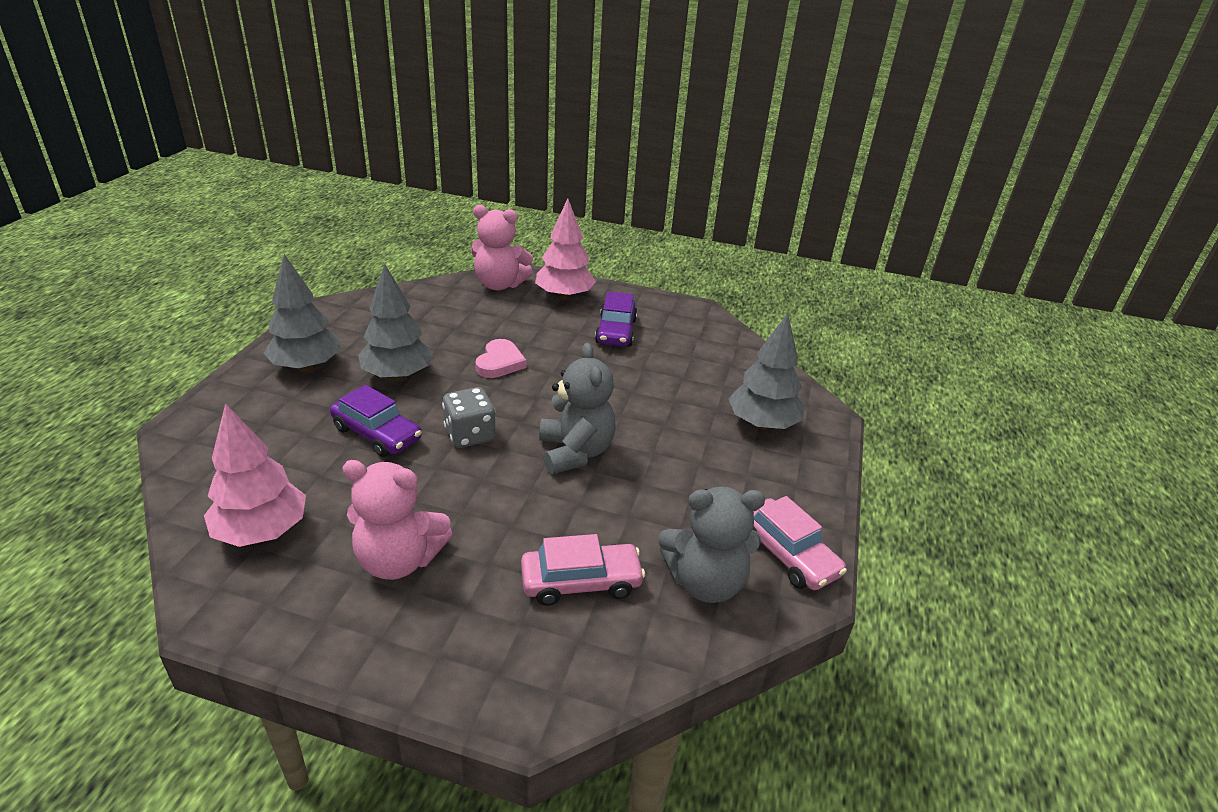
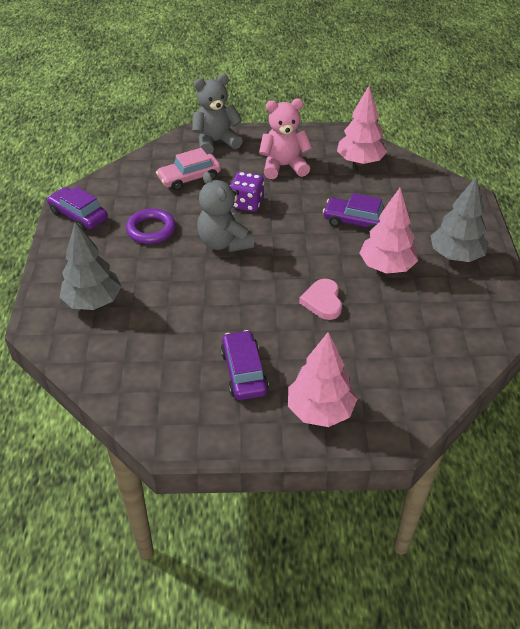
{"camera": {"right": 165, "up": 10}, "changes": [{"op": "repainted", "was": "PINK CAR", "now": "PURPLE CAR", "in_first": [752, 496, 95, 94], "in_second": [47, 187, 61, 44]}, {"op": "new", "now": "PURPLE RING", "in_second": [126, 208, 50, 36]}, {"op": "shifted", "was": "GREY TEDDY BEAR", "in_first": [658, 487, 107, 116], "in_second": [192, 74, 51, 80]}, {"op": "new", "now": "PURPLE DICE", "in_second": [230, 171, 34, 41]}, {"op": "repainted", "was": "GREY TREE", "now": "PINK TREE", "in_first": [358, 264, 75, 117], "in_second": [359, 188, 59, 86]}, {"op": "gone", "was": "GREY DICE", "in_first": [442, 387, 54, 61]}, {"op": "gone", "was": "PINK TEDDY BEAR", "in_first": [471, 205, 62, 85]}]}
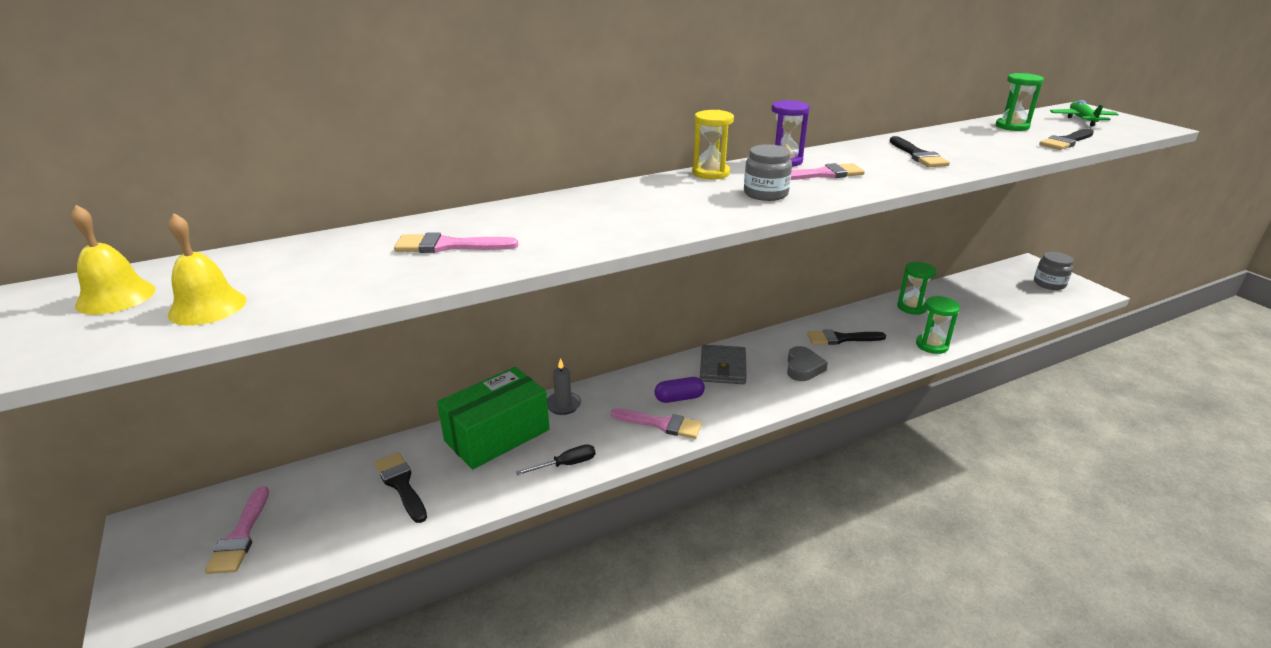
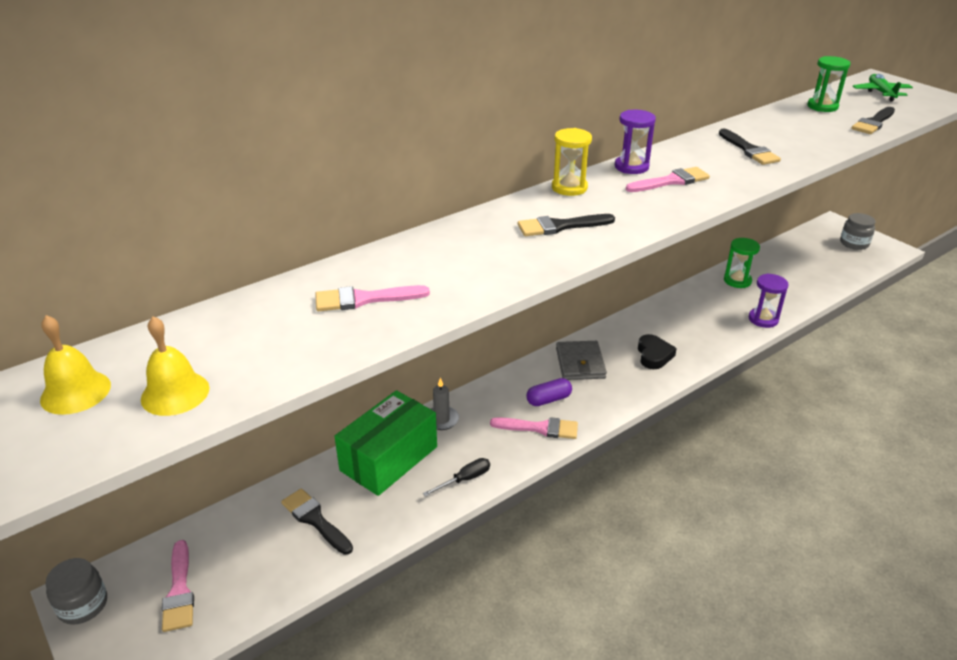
{"camera": {"right": -10, "up": 5}, "changes": [{"op": "shifted", "was": "GREY JAR", "in_first": [744, 144, 48, 57], "in_second": [45, 558, 62, 67]}, {"op": "shifted", "was": "BLACK BRUSH", "in_first": [807, 329, 79, 16], "in_second": [518, 214, 97, 22]}, {"op": "repainted", "was": "GREY HEART", "now": "BLACK HEART", "in_first": [787, 346, 41, 35], "in_second": [638, 334, 39, 35]}, {"op": "repainted", "was": "GREEN HOURGLASS", "now": "PURPLE HOURGLASS", "in_first": [916, 296, 44, 58], "in_second": [749, 274, 39, 54]}]}
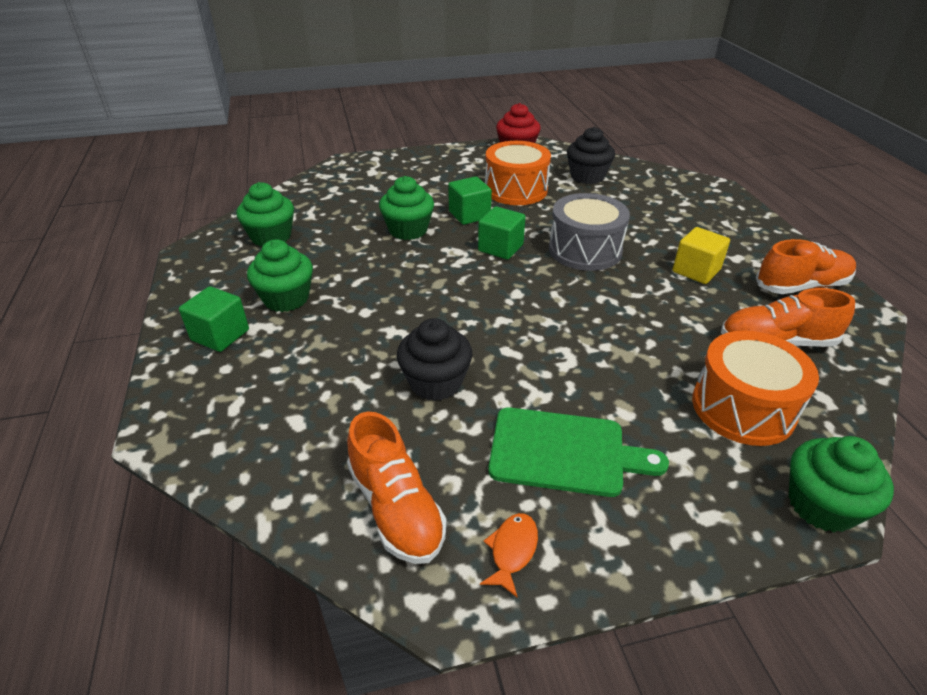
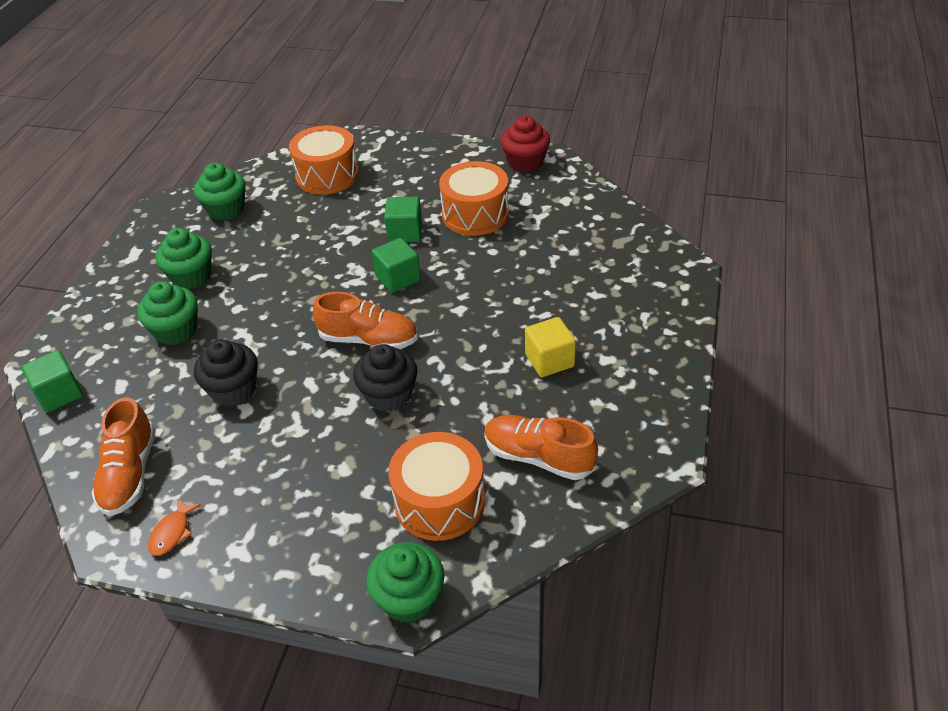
{"camera": {"right": 30, "up": 5}, "changes": [{"op": "shifted", "was": "GREEN CUBE", "in_first": [179, 286, 70, 66], "in_second": [21, 350, 62, 63]}, {"op": "shifted", "was": "GREEN CUPCAKE", "in_first": [379, 176, 55, 64], "in_second": [137, 281, 61, 64]}, {"op": "rotated", "was": "ORANGE FISH", "in_first": [480, 513, 58, 85], "in_second": [148, 498, 53, 57], "clockwise": 150}, {"op": "new", "now": "ORANGE DRUM", "in_second": [289, 125, 70, 70]}, {"op": "shifted", "was": "ORANGE SHOE", "in_first": [756, 239, 100, 55], "in_second": [313, 292, 105, 57]}, {"op": "shifted", "was": "BLACK CUPCAKE", "in_first": [567, 127, 48, 57], "in_second": [353, 344, 64, 68]}, {"op": "gone", "was": "GREEN CUTTING BOARD", "in_first": [488, 407, 181, 90]}, {"op": "gone", "was": "GREY DRUM", "in_first": [549, 193, 81, 78]}]}
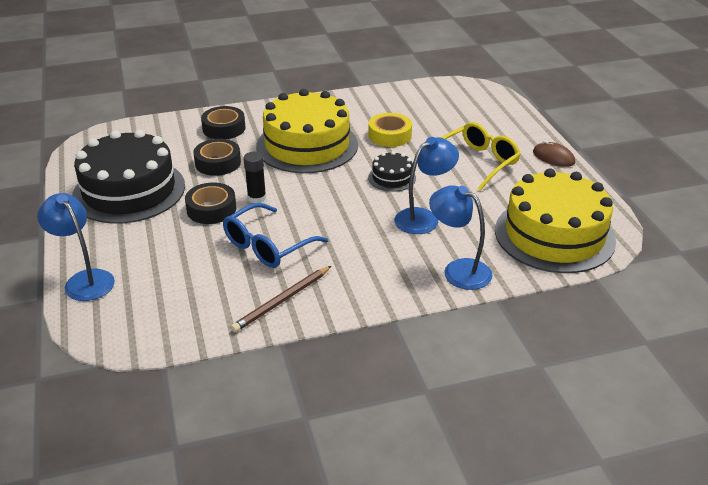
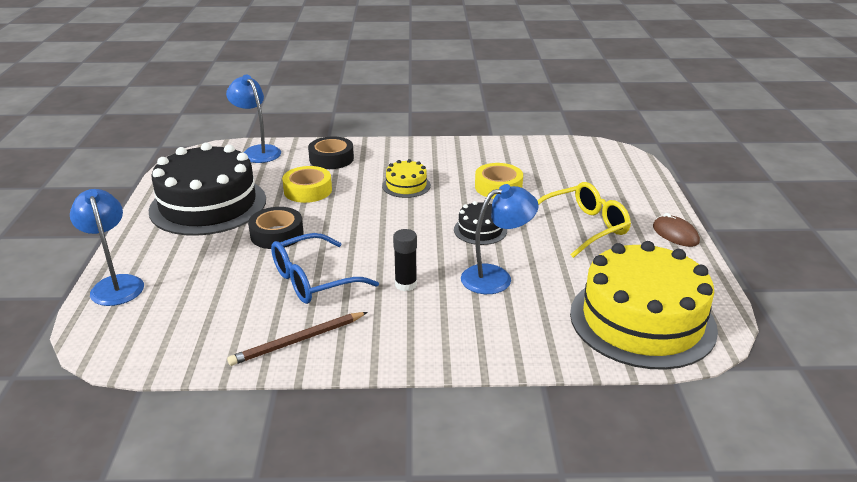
{"camera": {"right": 15, "up": -5}, "changes": [{"op": "shifted", "was": "BLUE LAMP", "in_first": [429, 185, 64, 105], "in_second": [226, 75, 55, 88]}, {"op": "repainted", "was": "BLACK TAPE", "now": "YELLOW TAPE", "in_first": [193, 139, 48, 37], "in_second": [282, 166, 50, 37]}, {"op": "scaled", "was": "YELLOW CAKE", "in_first": [256, 89, 102, 84], "in_second": [382, 159, 49, 39], "ratio": 0.44}, {"op": "shifted", "was": "BLACK GLUE STICK", "in_first": [243, 152, 23, 51], "in_second": [393, 229, 24, 62]}]}
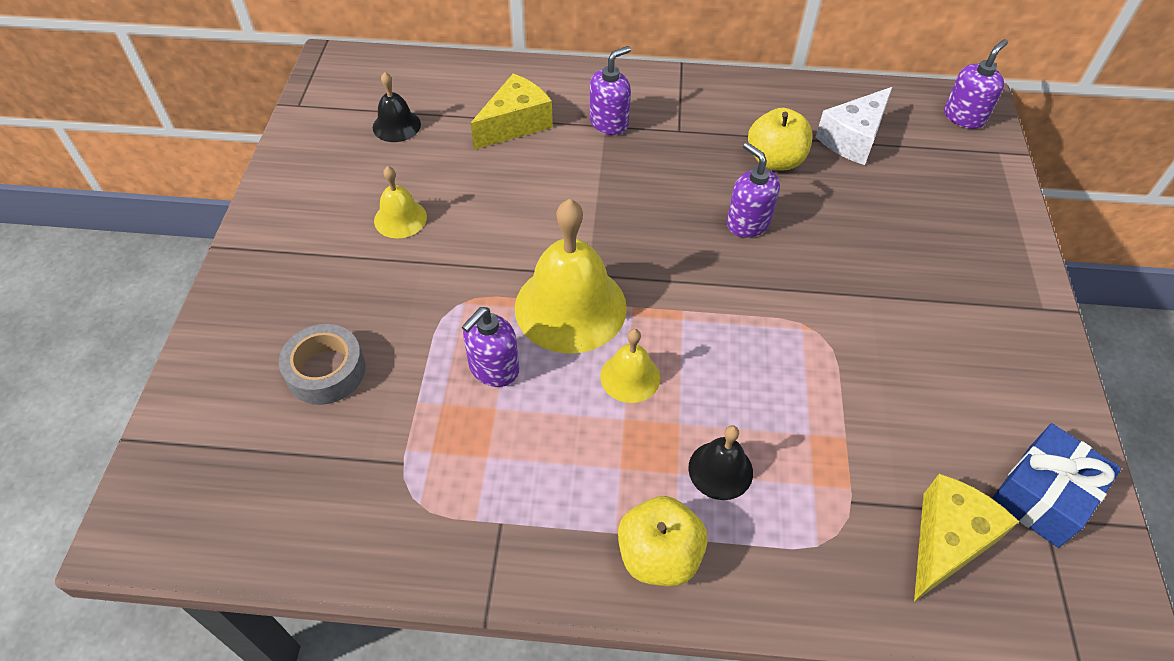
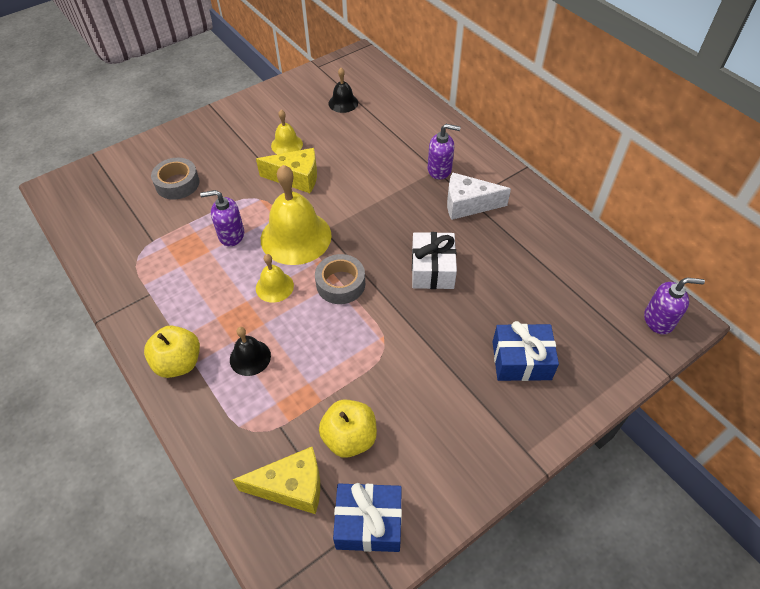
{"camera": {"right": 50, "up": 0}, "changes": [{"op": "shifted", "was": "YELLOW CHEESE", "in_first": [471, 74, 82, 76], "in_second": [256, 148, 61, 45]}, {"op": "new", "now": "GREY TAPE", "in_second": [315, 254, 50, 50]}, {"op": "shifted", "was": "YELLOW APPLE", "in_first": [748, 108, 65, 63], "in_second": [319, 399, 58, 59]}, {"op": "swapped", "was": "PURPLE SOAP DISPENSER", "now": "WHITE GIFT", "in_first": [727, 142, 53, 95], "in_second": [412, 232, 45, 57]}, {"op": "shifted", "was": "WHITE CHEESE", "in_first": [816, 87, 77, 78], "in_second": [447, 172, 64, 48]}, {"op": "new", "now": "BLUE GIFT", "in_second": [493, 321, 66, 60]}]}
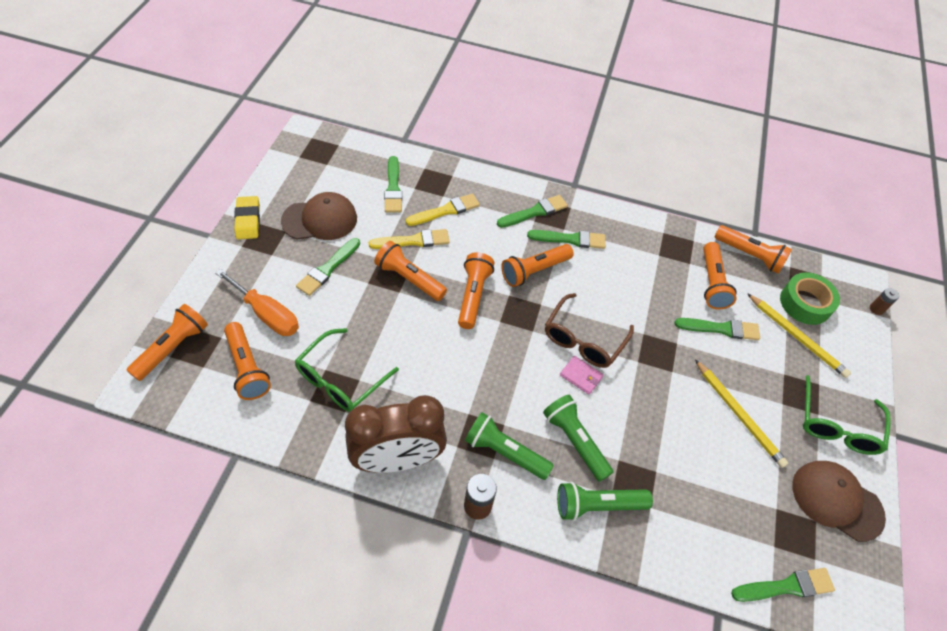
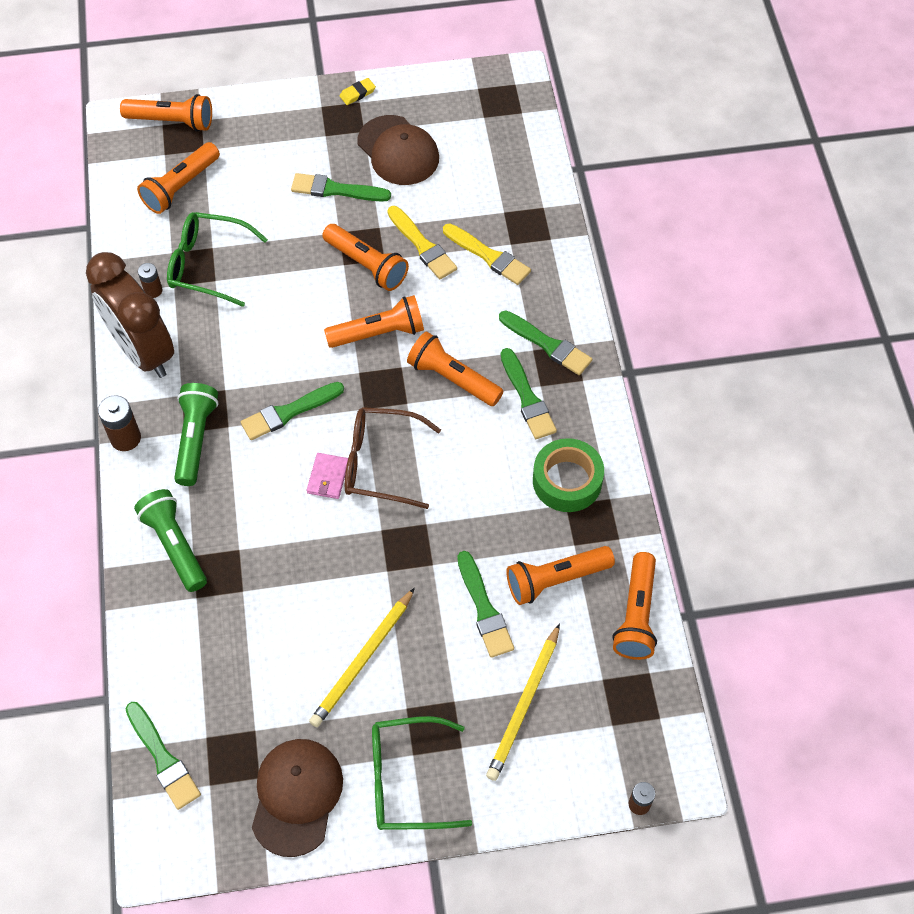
{"camera": {"right": 70, "up": 5}, "changes": [{"op": "new", "now": "BROWN BATTERY", "in_second": [138, 263, 25, 35]}, {"op": "shifted", "was": "GREEN BRUSH", "in_first": [384, 156, 18, 56], "in_second": [241, 382, 103, 58]}, {"op": "rotated", "was": "ORANGE FLASHLIGHT", "in_first": [374, 241, 73, 60], "in_second": [322, 224, 87, 67], "clockwise": 120}, {"op": "scaled", "was": "YELLOW ERASER", "in_first": [234, 196, 26, 43], "in_second": [340, 78, 36, 27], "ratio": 0.6}, {"op": "shifted", "was": "GREEN TAPE", "in_first": [780, 272, 60, 53], "in_second": [533, 438, 71, 74]}, {"op": "gone", "was": "ORANGE SCREWDRIVER", "in_first": [215, 269, 84, 67]}, {"op": "gone", "was": "GREEN FLASHLIGHT", "in_first": [543, 395, 70, 87]}]}
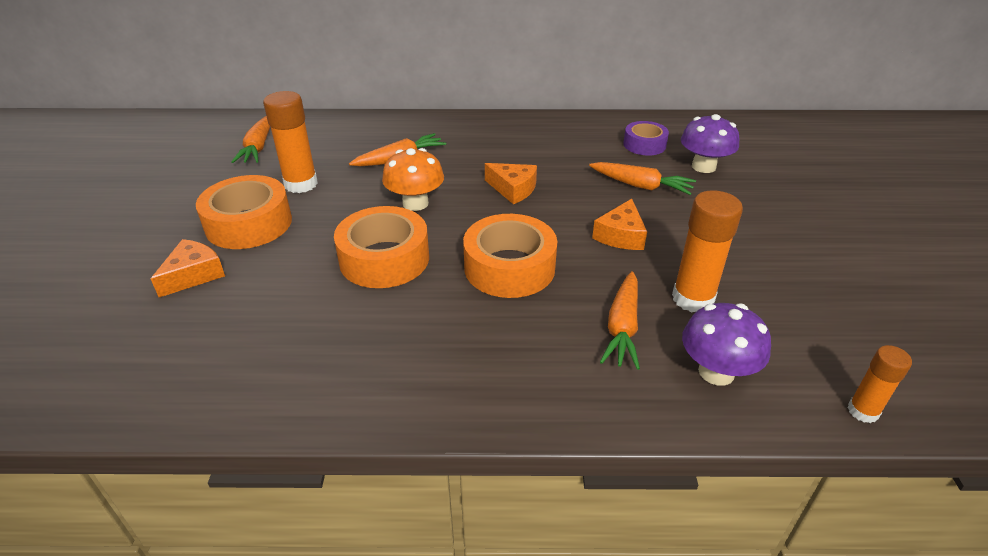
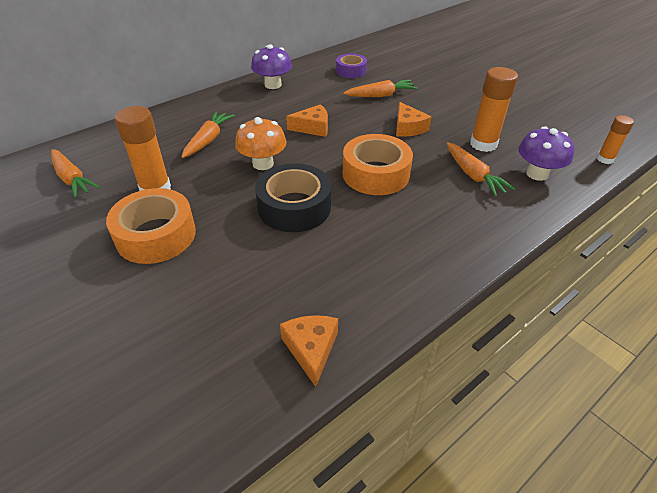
{"camera": {"right": -40, "up": 5}, "changes": [{"op": "shifted", "was": "PURPLE MUSHROOM", "in_first": [681, 114, 58, 59], "in_second": [251, 44, 41, 45]}, {"op": "repainted", "was": "ORANGE TAPE", "now": "BLACK TAPE", "in_first": [334, 206, 95, 82], "in_second": [255, 164, 76, 68]}, {"op": "shifted", "was": "ORANGE CHEESE", "in_first": [151, 239, 74, 58], "in_second": [280, 315, 58, 72]}]}
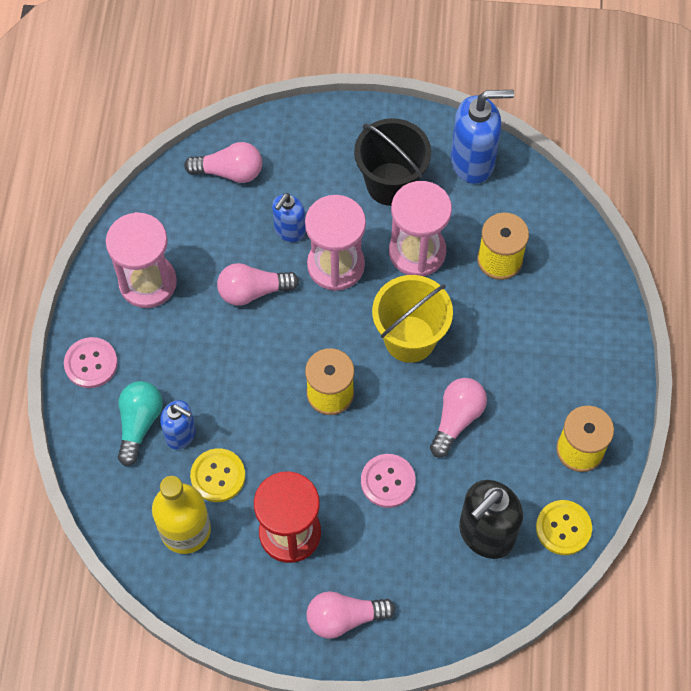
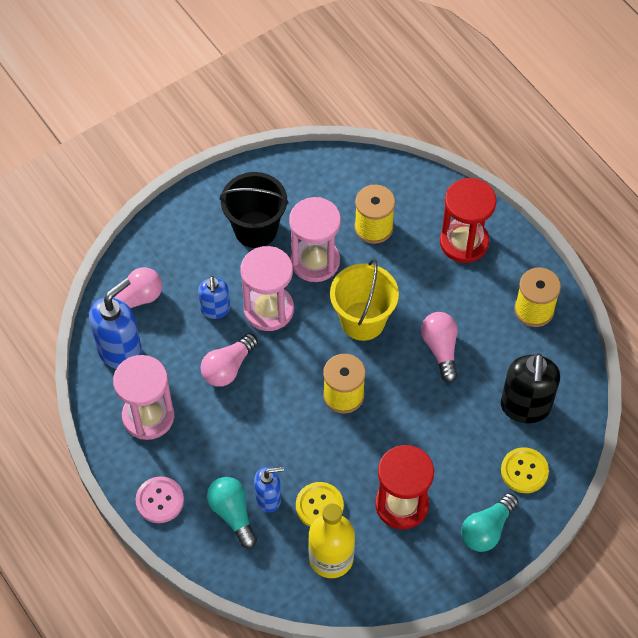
{"camera": {"right": -40, "up": -5}, "changes": [{"op": "shifted", "was": "BLUE SOAP DISPENSER", "in_first": [451, 90, 63, 94], "in_second": [89, 278, 53, 91]}, {"op": "new", "now": "RED HOURGLASS", "in_second": [440, 178, 56, 85]}, {"op": "repainted", "was": "PINK LIGHT BULB", "now": "TURQUOISE LIGHT BULB", "in_first": [306, 591, 90, 48], "in_second": [461, 493, 57, 59]}, {"op": "shifted", "was": "YELLOW BUTTON", "in_first": [536, 500, 56, 55], "in_second": [501, 447, 48, 46]}, {"op": "gone", "was": "PINK BUTTON", "in_first": [361, 454, 55, 54]}]}
